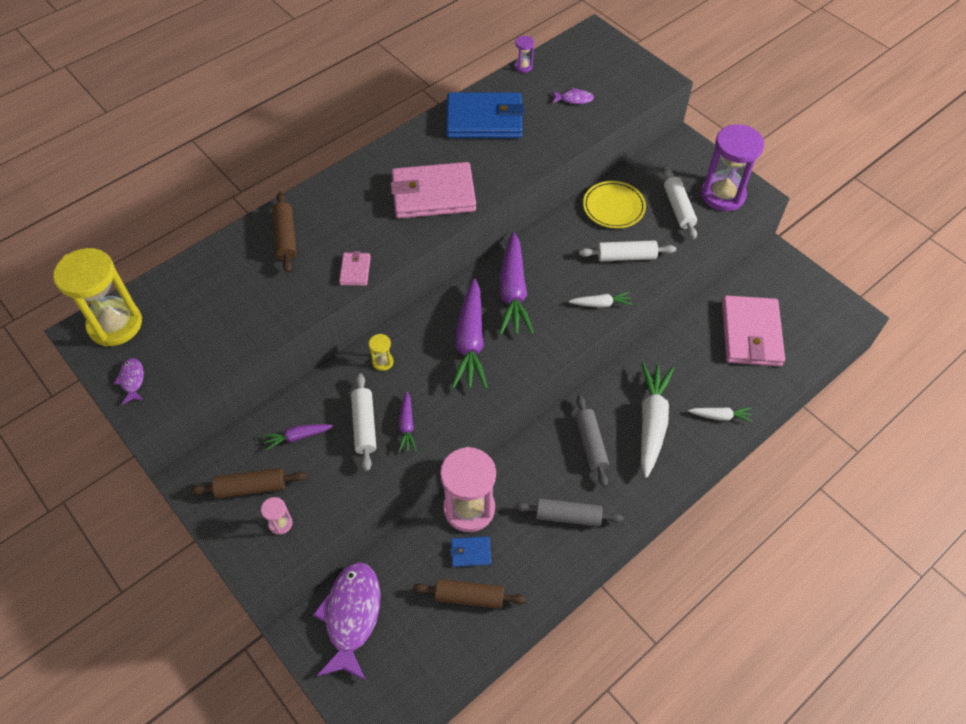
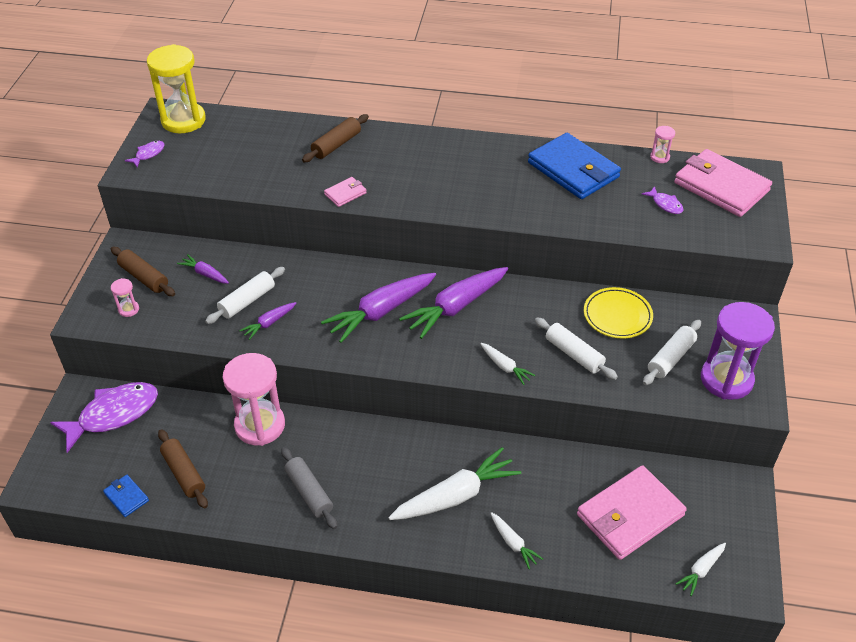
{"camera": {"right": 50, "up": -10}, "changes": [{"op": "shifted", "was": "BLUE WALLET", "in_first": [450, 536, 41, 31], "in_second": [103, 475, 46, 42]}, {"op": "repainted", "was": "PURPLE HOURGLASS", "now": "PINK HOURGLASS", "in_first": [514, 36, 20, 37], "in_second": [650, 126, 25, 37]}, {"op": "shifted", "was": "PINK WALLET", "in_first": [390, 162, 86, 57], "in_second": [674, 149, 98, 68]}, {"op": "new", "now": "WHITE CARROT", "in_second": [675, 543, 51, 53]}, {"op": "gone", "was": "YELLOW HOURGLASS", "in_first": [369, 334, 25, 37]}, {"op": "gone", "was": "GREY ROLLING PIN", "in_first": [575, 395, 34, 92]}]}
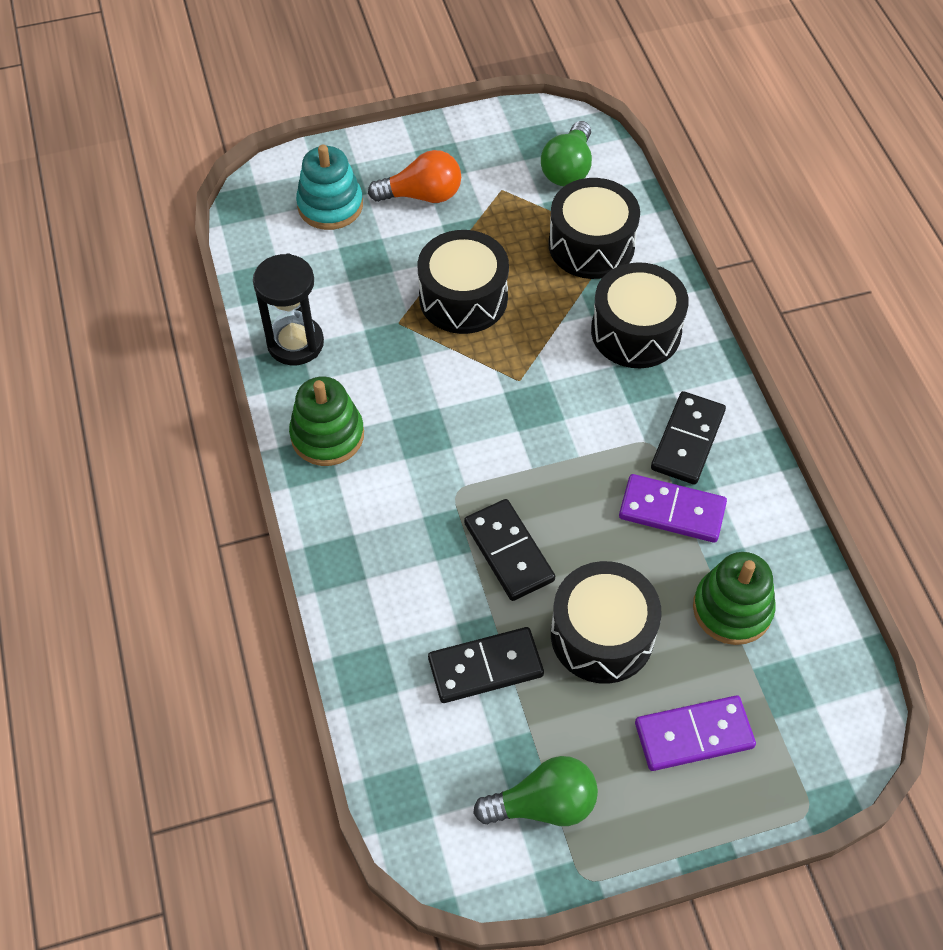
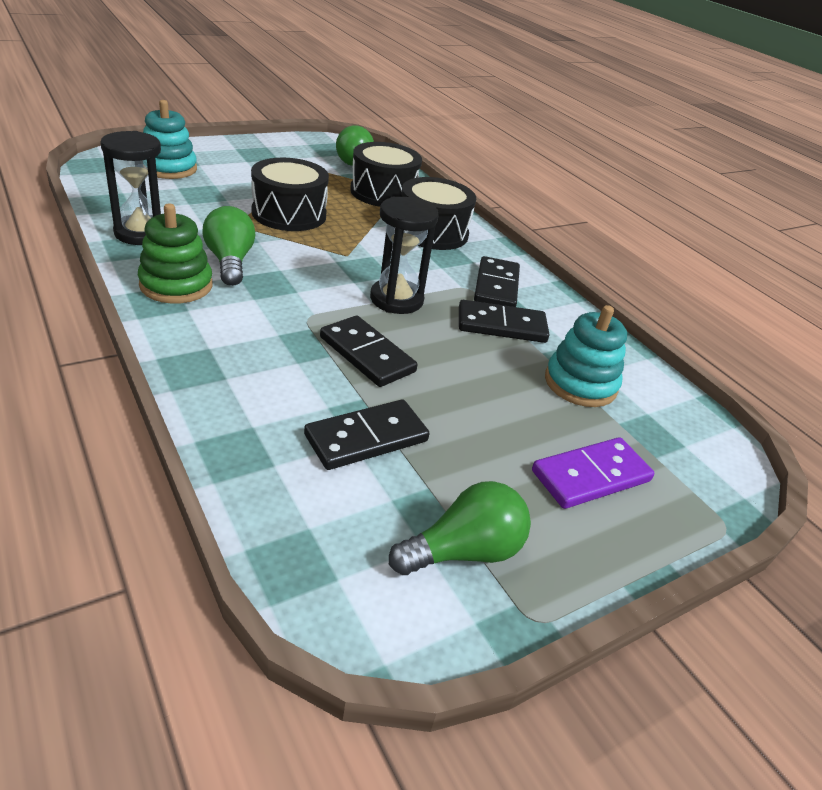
{"camera": {"right": -20, "up": -20}, "changes": [{"op": "new", "now": "GREEN LIGHT BULB", "in_second": [202, 206, 54, 80]}, {"op": "new", "now": "BLACK HOURGLASS", "in_second": [370, 197, 69, 117]}, {"op": "repainted", "was": "PURPLE DOMINO", "now": "BLACK DOMINO", "in_first": [619, 474, 108, 69], "in_second": [459, 300, 90, 43]}, {"op": "repainted", "was": "GREEN STACKING TOY", "now": "TURQUOISE STACKING TOY", "in_first": [693, 552, 83, 93], "in_second": [545, 305, 82, 102]}, {"op": "gone", "was": "ORANGE LIGHT BULB", "in_first": [368, 150, 93, 53]}, {"op": "gone", "was": "BLACK DRUM", "in_first": [551, 561, 111, 123]}]}
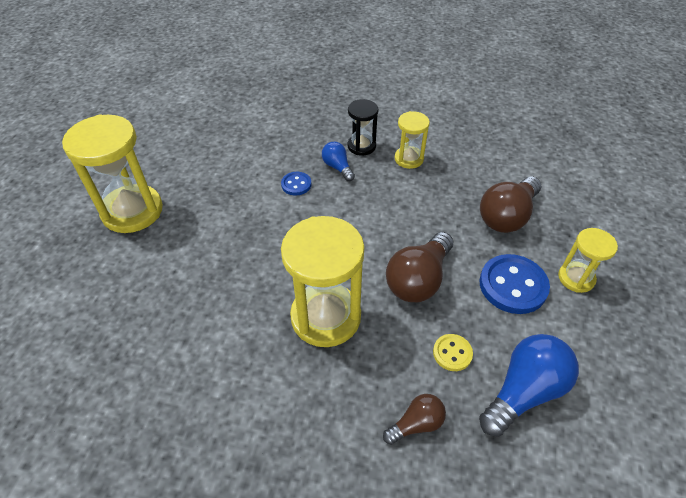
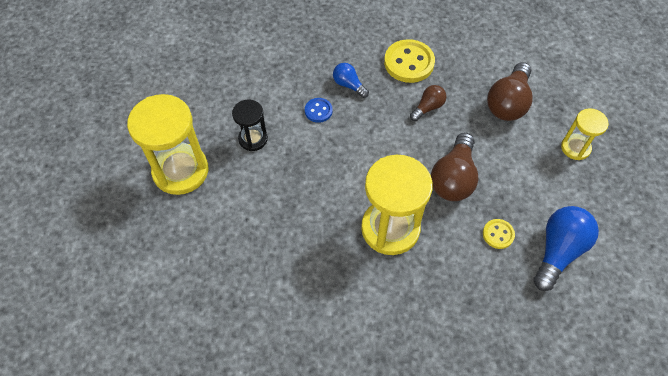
{"camera": {"right": -15, "up": 10}, "changes": [{"op": "shifted", "was": "BLACK HOURGLASS", "in_first": [348, 99, 30, 57], "in_second": [232, 100, 36, 51]}, {"op": "swapped", "was": "YELLOW HOURGLASS", "now": "YELLOW BUTTON", "in_first": [394, 111, 36, 58], "in_second": [384, 39, 51, 44]}, {"op": "shifted", "was": "BROWN LIGHT BULB", "in_first": [383, 394, 63, 51], "in_second": [410, 85, 36, 36]}, {"op": "gone", "was": "BLUE BUTTON", "in_first": [480, 254, 70, 60]}]}
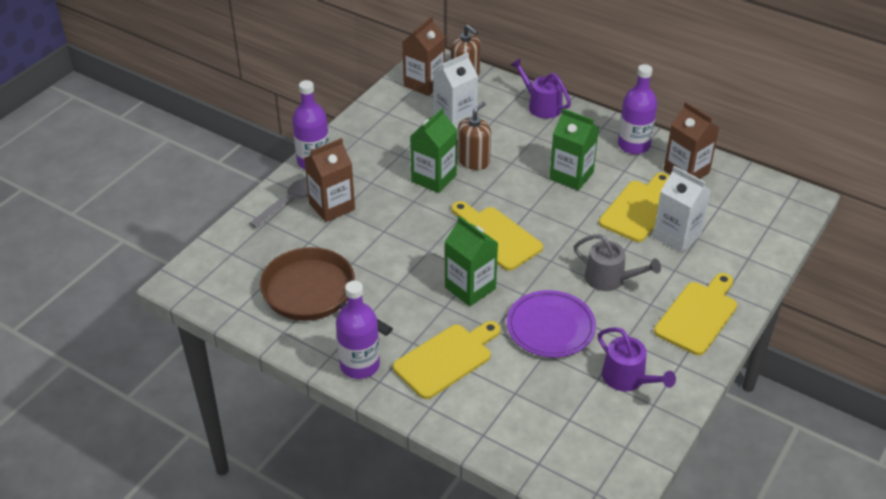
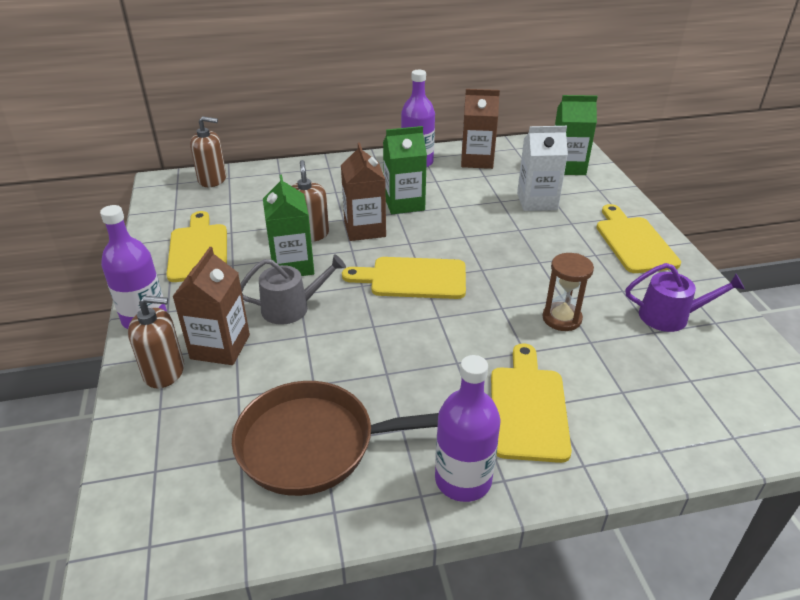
{"camera": {"right": -45, "up": -5}, "changes": [{"op": "swapped", "was": "GREY SPOON", "now": "BROWN SOAP DISPENSER", "in_first": [250, 178, 58, 51], "in_second": [128, 296, 56, 93]}, {"op": "shifted", "was": "YELLOW CUTTING BOARD", "in_first": [599, 173, 70, 69], "in_second": [166, 211, 61, 71]}, {"op": "shifted", "was": "GREY WATERING CAN", "in_first": [574, 234, 87, 57], "in_second": [240, 254, 106, 71]}, {"op": "shifted", "was": "BROWN CARTON", "in_first": [402, 16, 43, 80], "in_second": [341, 142, 45, 99]}, {"op": "swapped", "was": "PURPLE PLATE", "now": "BROWN HOURGLASS", "in_first": [507, 290, 89, 67], "in_second": [542, 253, 52, 78]}, {"op": "shifted", "was": "GREEN CARTON", "in_first": [445, 216, 53, 90], "in_second": [555, 95, 43, 80]}, {"op": "gone", "was": "WHITE CARTON", "in_first": [433, 53, 45, 77]}, {"op": "gone", "was": "PURPLE WATERING CAN", "in_first": [511, 58, 60, 61]}]}
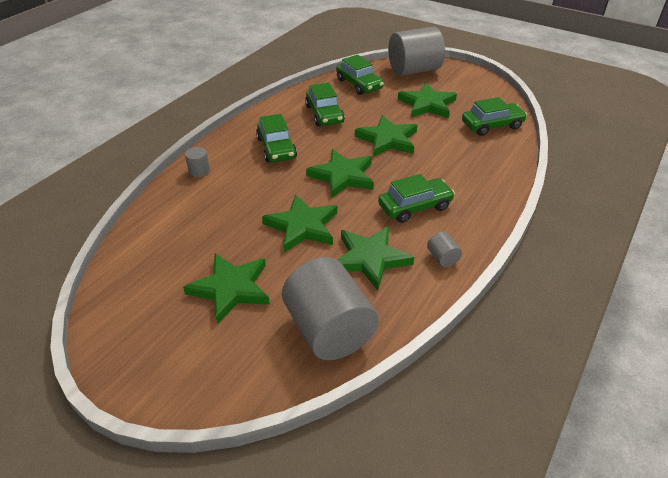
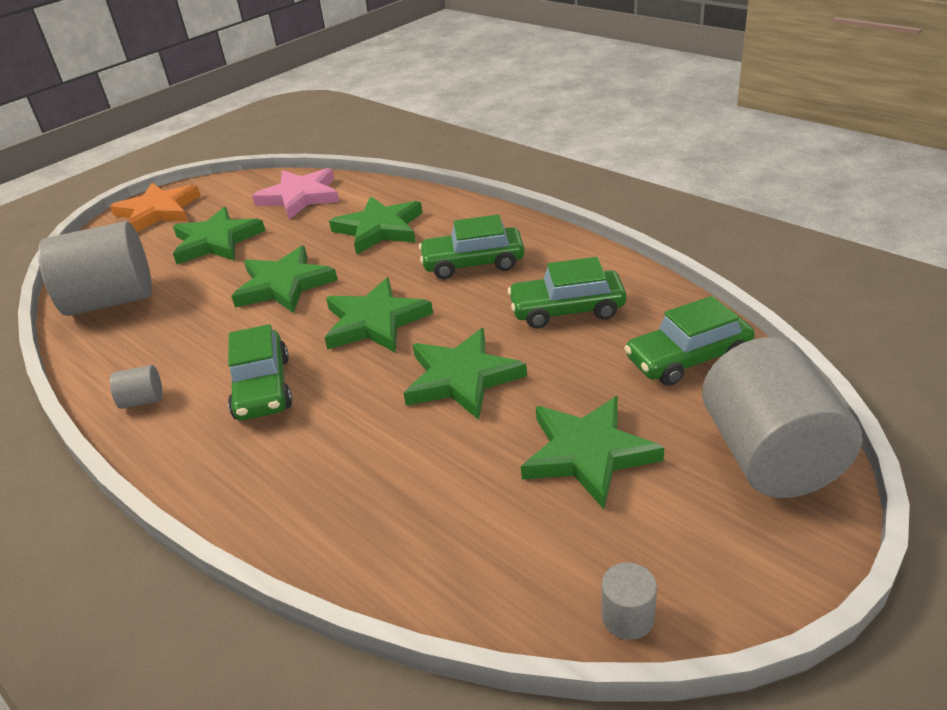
{"camera": {"right": 105, "up": -5}, "changes": [{"op": "new", "now": "ORANGE STAR", "in_second": [110, 183, 91, 49]}, {"op": "new", "now": "PINK STAR", "in_second": [252, 168, 88, 51]}, {"op": "shifted", "was": "GREEN STAR", "in_first": [338, 226, 76, 64], "in_second": [329, 196, 93, 59]}, {"op": "shifted", "was": "GREY CYLINDER", "in_first": [185, 147, 25, 30], "in_second": [601, 562, 56, 78]}, {"op": "gone", "was": "GREEN CAR", "in_first": [462, 97, 65, 39]}]}
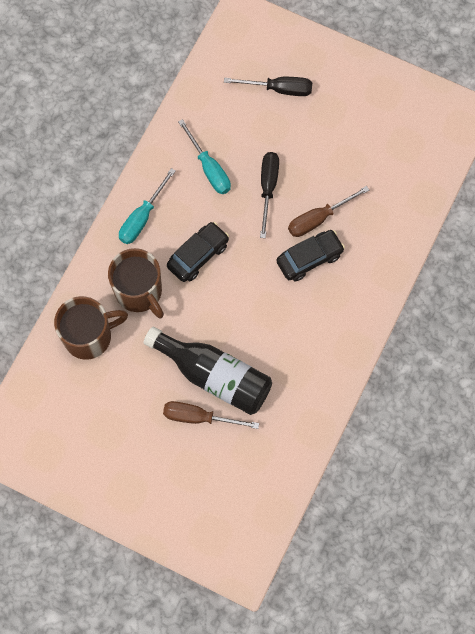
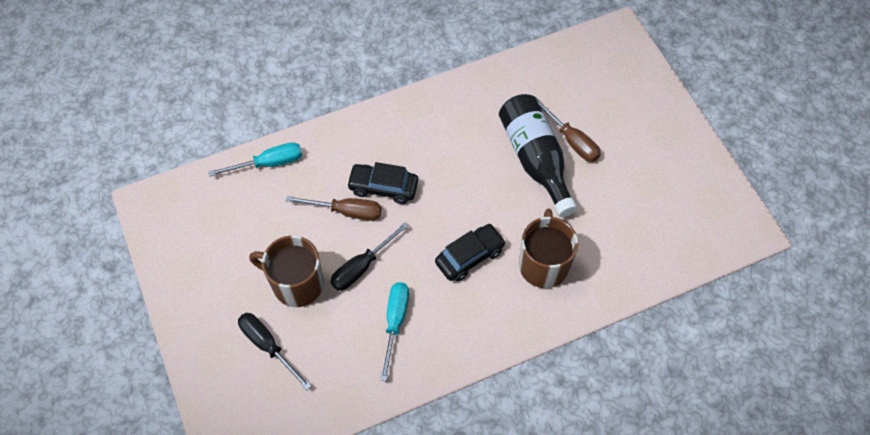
{"camera": {"right": -140, "up": -10}, "changes": [{"op": "shifted", "was": "TURQUOISE SCREWDRIVER", "in_first": [119, 168, 57, 76], "in_second": [209, 142, 93, 34]}, {"op": "shifted", "was": "BROWN MUG", "in_first": [54, 296, 74, 64], "in_second": [249, 235, 75, 72]}, {"op": "rotated", "was": "BLACK CAR", "in_first": [167, 222, 62, 60], "in_second": [435, 224, 71, 57], "clockwise": 150}]}
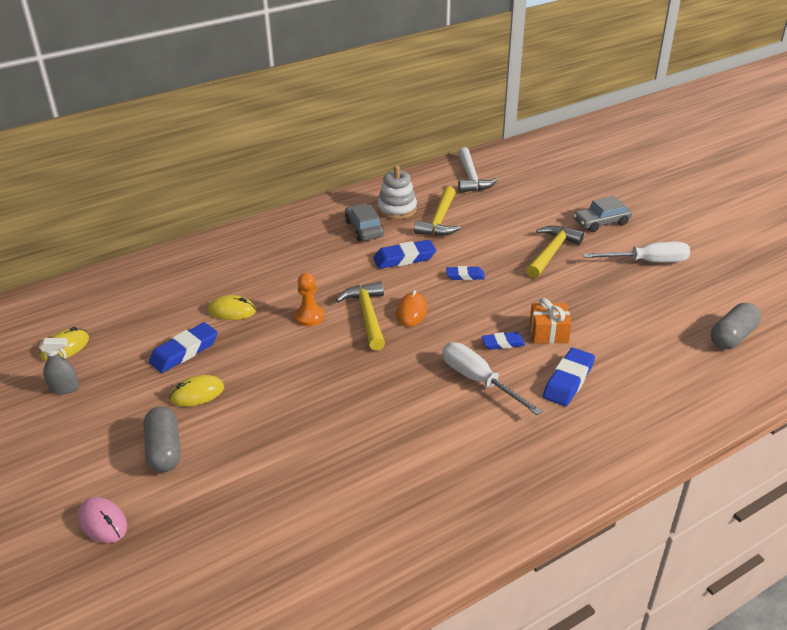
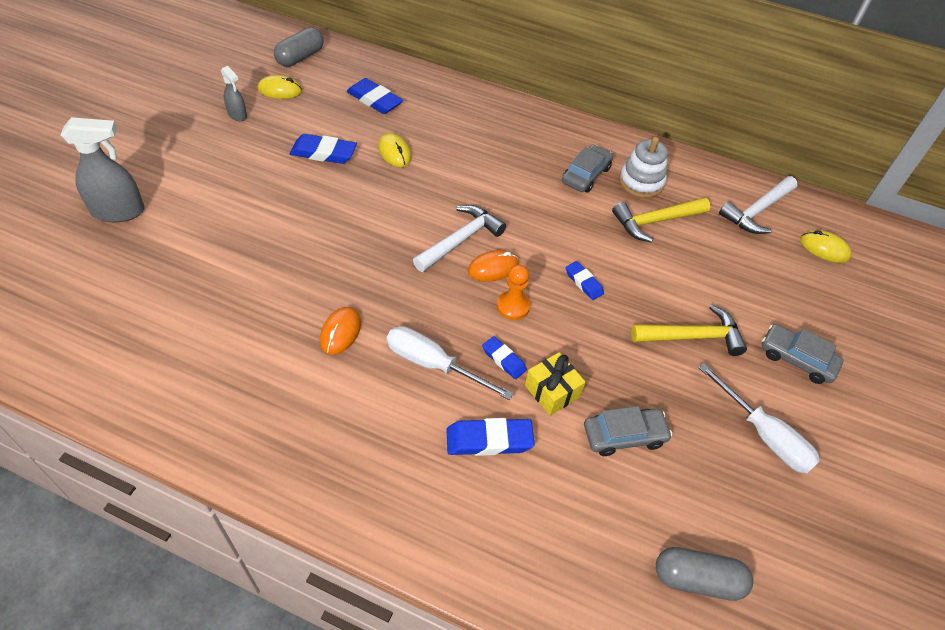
{"camera": {"right": 50, "up": 15}, "changes": [{"op": "swapped", "was": "PINK MOUSE", "now": "GREY SPRAY BOTTLE", "in_first": [78, 497, 49, 46], "in_second": [61, 117, 84, 105]}, {"op": "shifted", "was": "GREY CAPSULE", "in_first": [143, 407, 38, 65], "in_second": [274, 27, 49, 40]}, {"op": "new", "now": "ORANGE MOUSE", "in_second": [320, 307, 41, 48]}, {"op": "shifted", "was": "BLUE ERASER", "in_first": [373, 240, 63, 29], "in_second": [347, 78, 56, 36]}, {"op": "rotated", "was": "WHITE SCREWDRIVER", "in_first": [443, 342, 99, 73], "in_second": [387, 326, 127, 74], "clockwise": -75}, {"op": "repainted", "was": "YELLOW HAMMER", "now": "WHITE HAMMER", "in_first": [336, 281, 49, 70], "in_second": [413, 205, 93, 67]}, {"op": "shifted", "was": "ORANGE PAWN", "in_first": [295, 273, 30, 53], "in_second": [497, 265, 33, 55]}, {"op": "repainted", "was": "ORANGE GIFT", "now": "YELLOW GIFT", "in_first": [530, 298, 42, 46], "in_second": [525, 352, 61, 64]}, {"op": "new", "now": "GREY CAR", "in_second": [584, 406, 88, 50]}, {"op": "shifted", "was": "YELLOW MOUSE", "in_first": [169, 375, 55, 32], "in_second": [800, 230, 52, 33]}]}
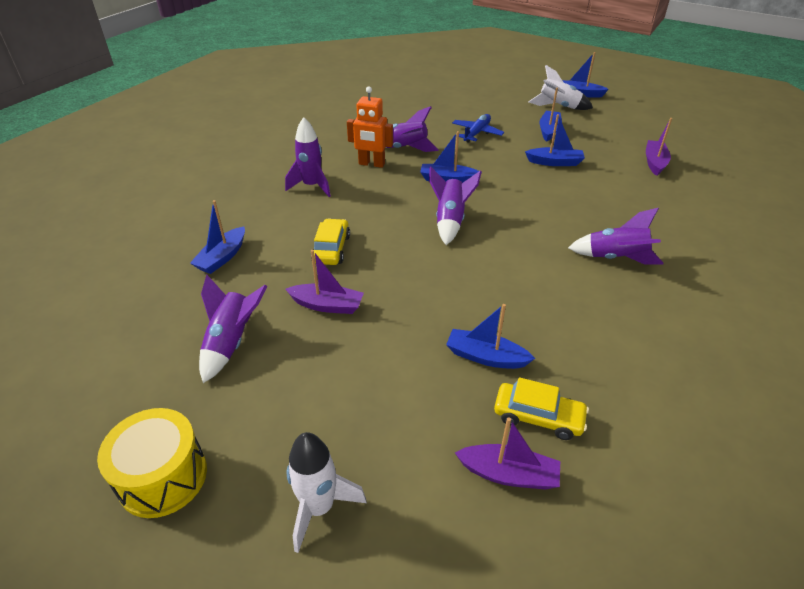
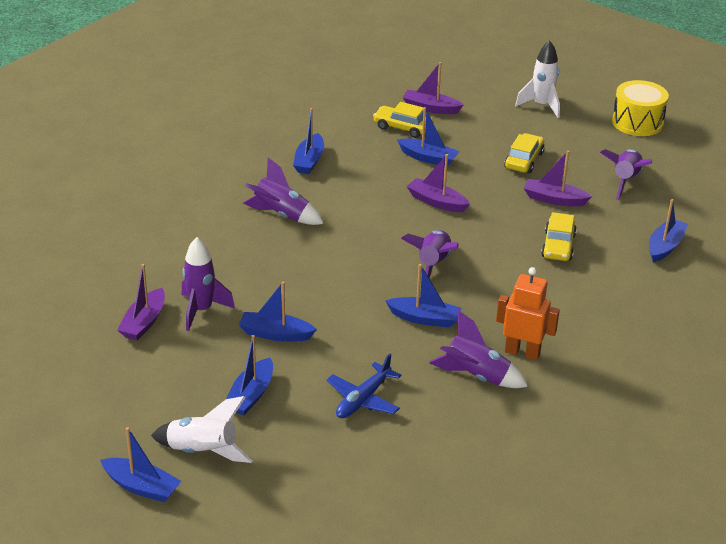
{"camera": {"right": -175, "up": -5}, "changes": [{"op": "shifted", "was": "PURPLE ROCKET", "in_first": [285, 117, 46, 80], "in_second": [182, 237, 53, 94]}, {"op": "new", "now": "BLUE BOAT", "in_second": [293, 108, 31, 66]}, {"op": "new", "now": "PURPLE BOAT", "in_second": [406, 154, 64, 58]}, {"op": "new", "now": "YELLOW CAR", "in_second": [504, 133, 40, 40]}]}
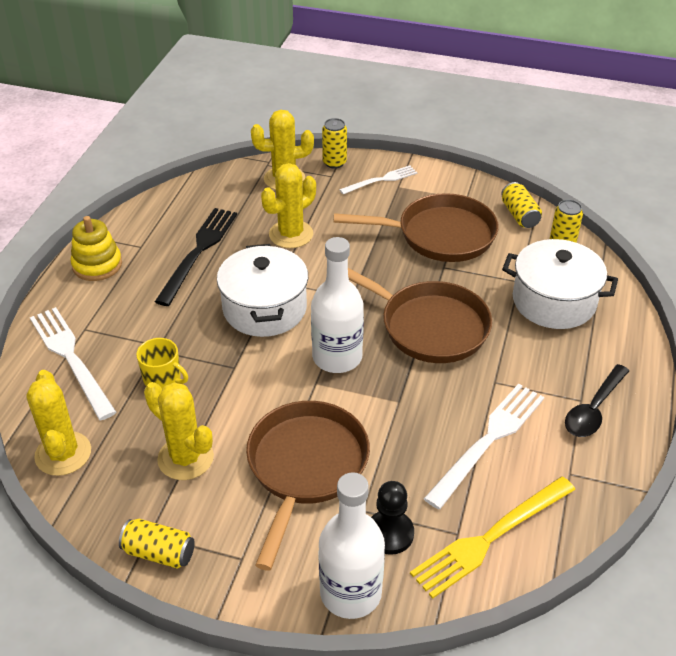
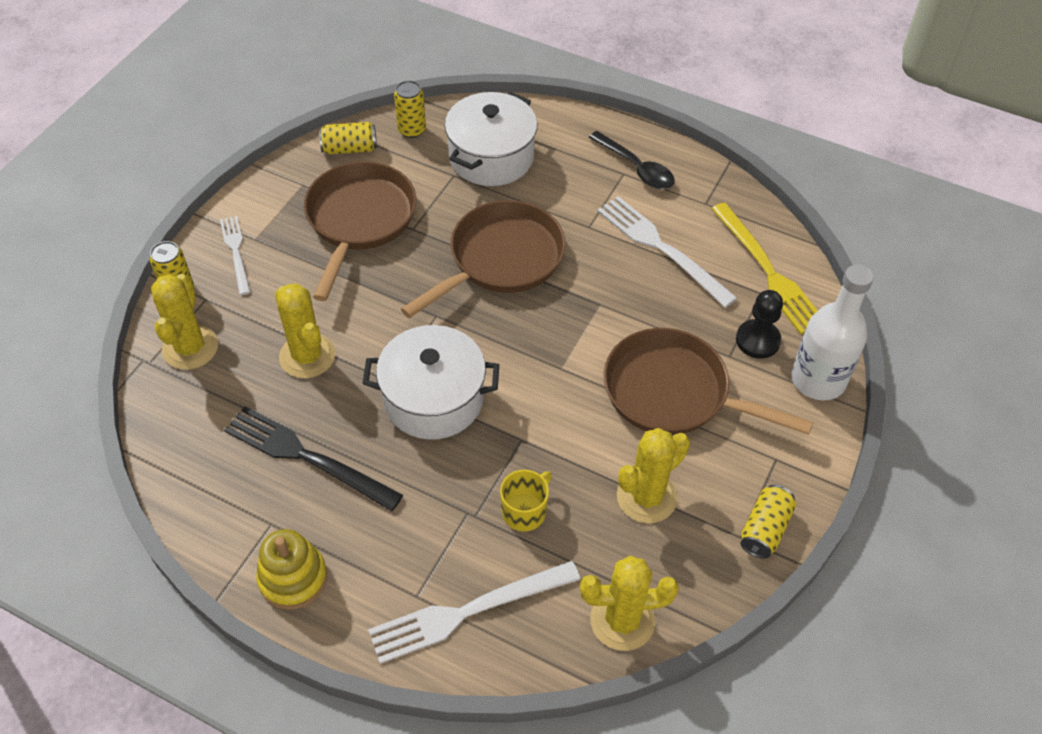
{"camera": {"right": -80, "up": 10}, "changes": [{"op": "gone", "was": "WHITE BOTTLE", "in_first": [311, 237, 53, 136]}]}
